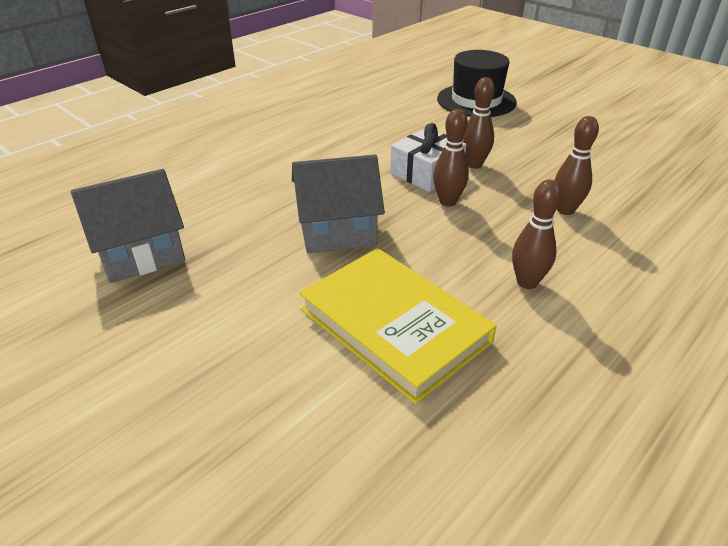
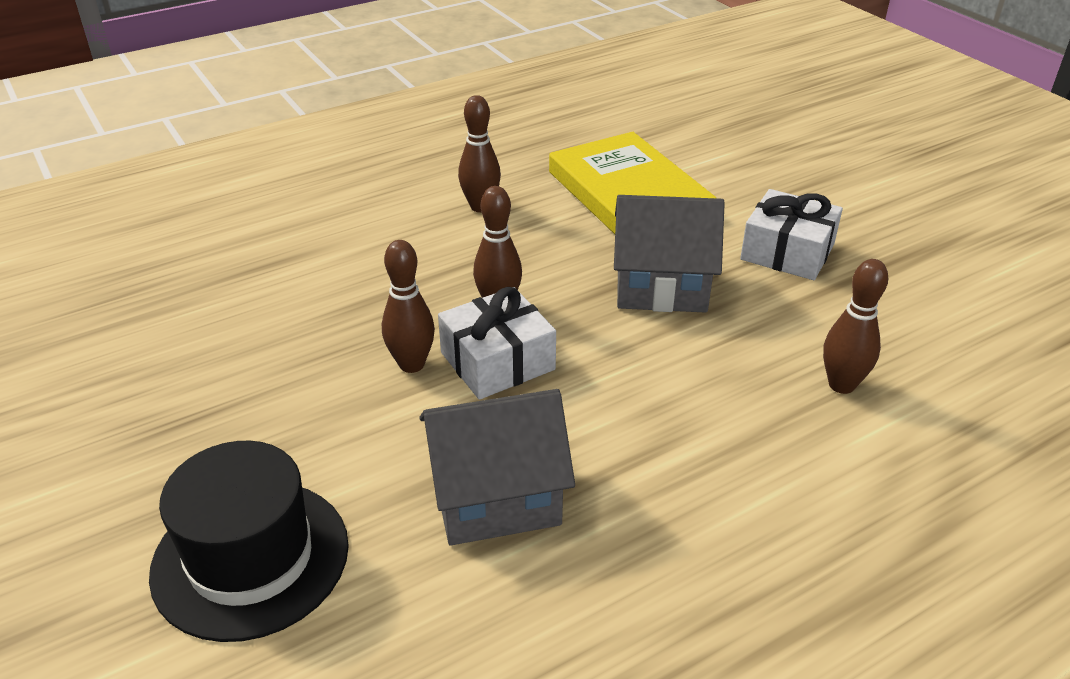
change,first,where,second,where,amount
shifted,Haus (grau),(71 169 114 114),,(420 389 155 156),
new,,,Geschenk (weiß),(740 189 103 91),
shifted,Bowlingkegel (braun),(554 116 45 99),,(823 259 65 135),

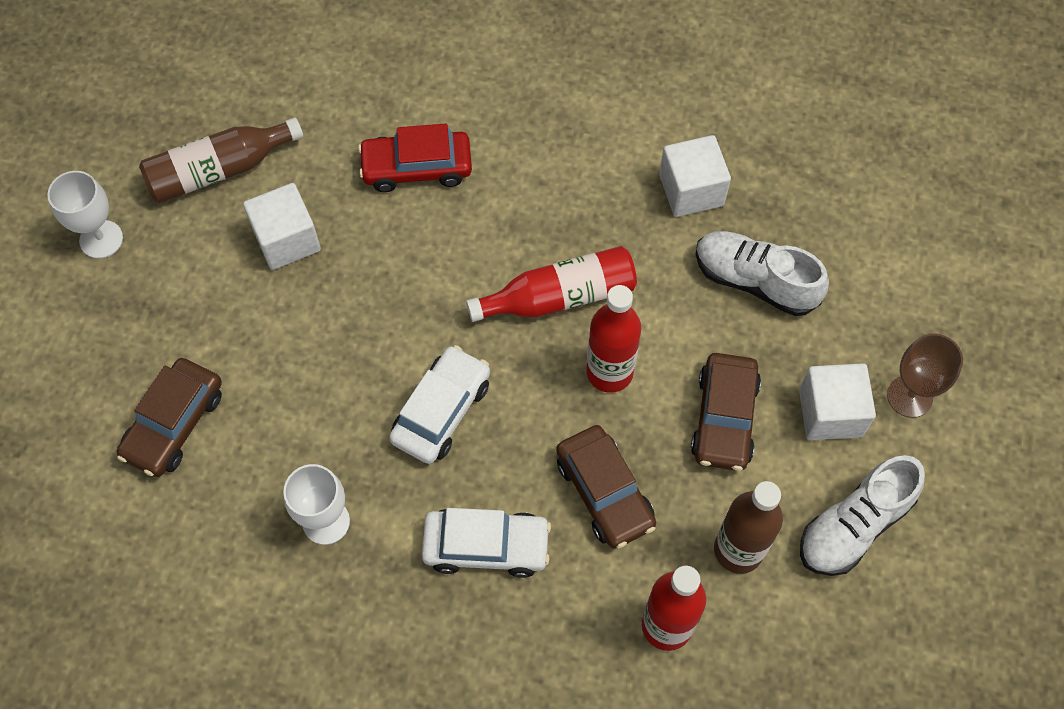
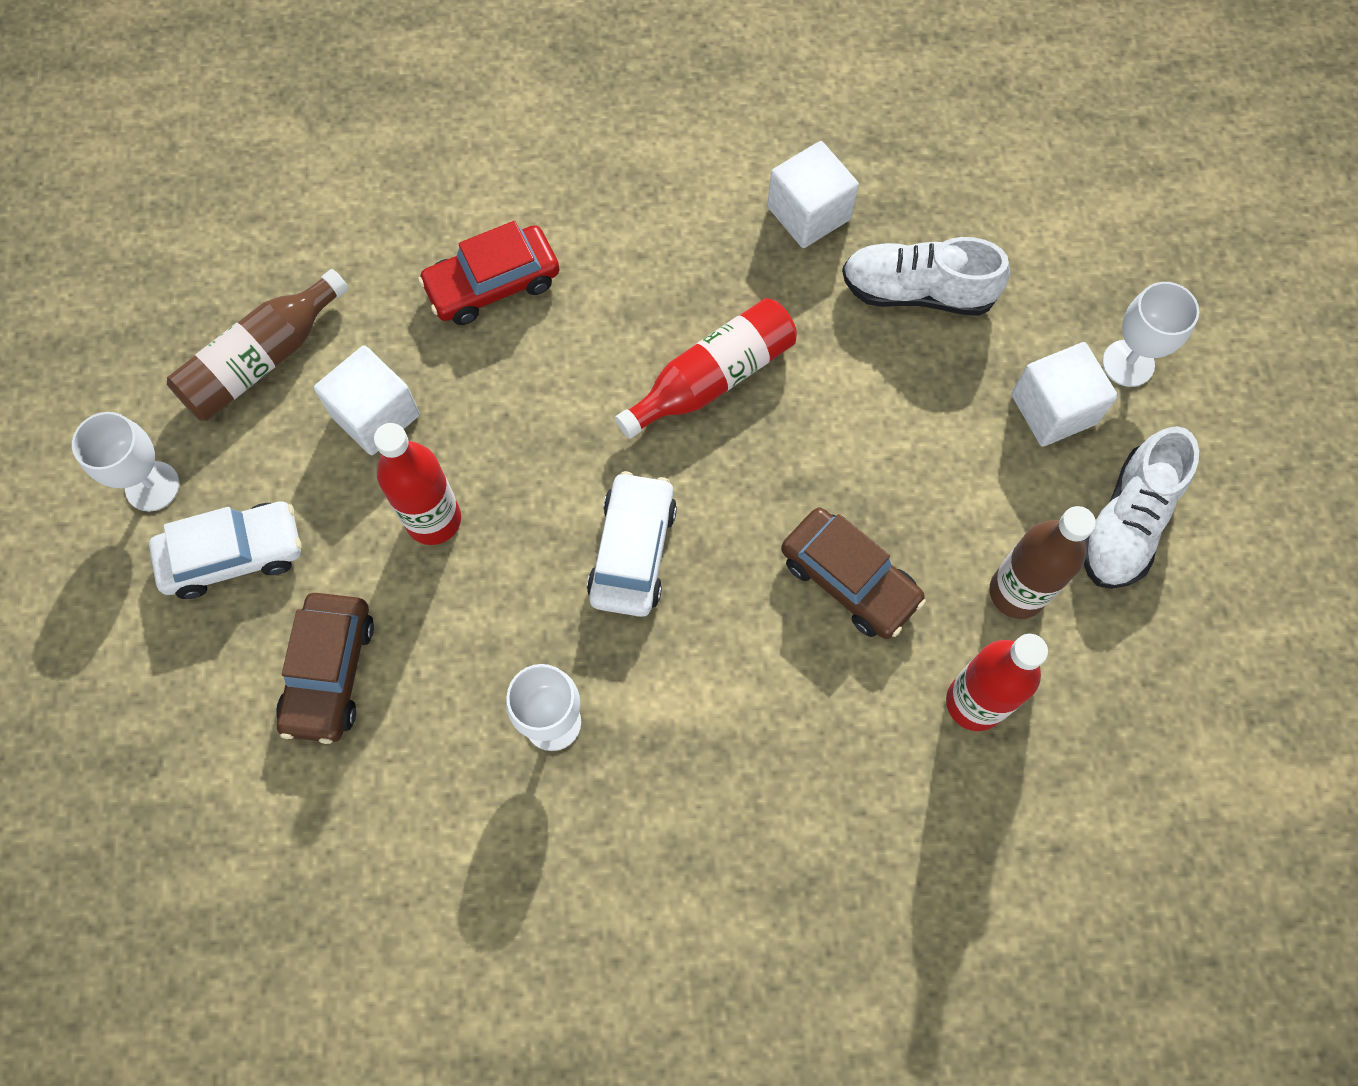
change,first,where,second,where,amount
shifted,Auto (weiß),(421 508 130 70),,(149 501 153 98),
shifted,Flasche (rot),(586 285 55 108),,(374 423 87 122),
repainted,Kelch (braun),(887 333 76 85),Kelch (weiß),(1102 282 97 105),
gone,Auto (braun),(691 353 70 118),,,

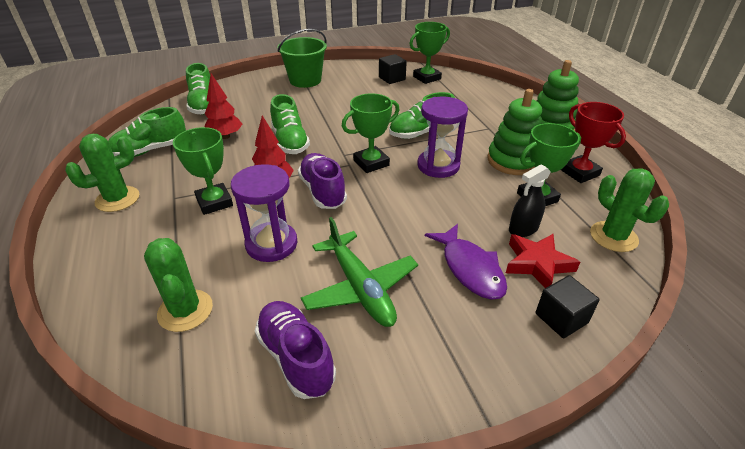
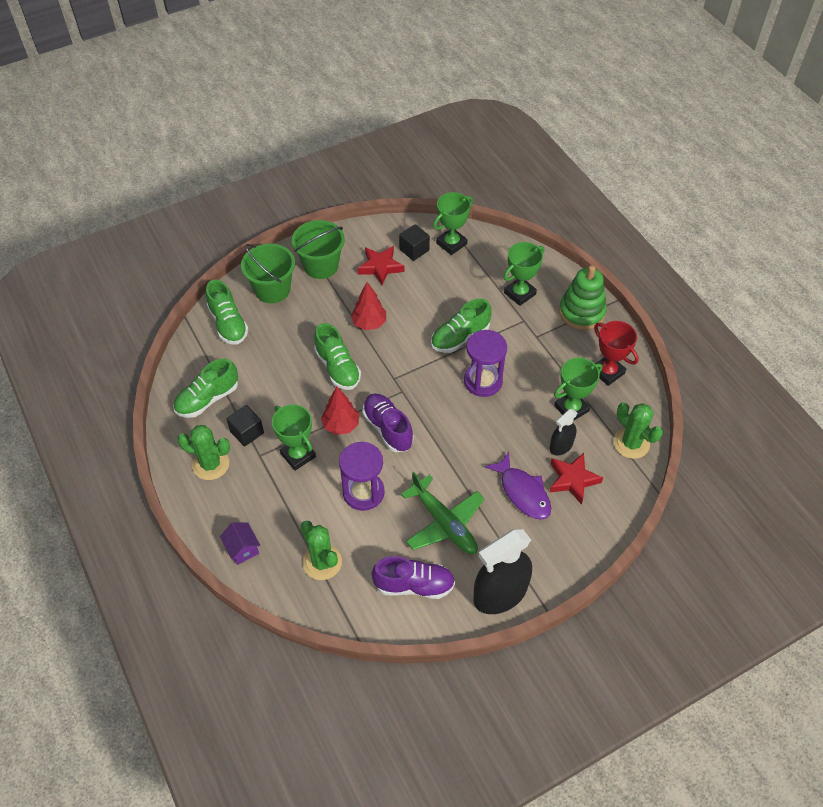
change,first,where,second,where,amount
rotated,Kaktus (grün),(65 134 74 78),,(177 425 53 55),60 degrees clockwise
new,,,Haus (lila),(220 522 40 43),
shifted,Kubus (schwarz),(536 275 64 63),,(227 405 37 42),
new,,,Eimer (grün),(241 243 54 60),
shifted,Baum (rot),(205 74 37 65),,(351 282 35 48),
new,,,Stern (rot),(357 246 47 39),
rotated,Schuh (lila),(255 301 81 98),,(372 556 83 43),135 degrees clockwise
new,,,Sprühflasche (schwarz),(473 529 59 85),
shifted,Pokal (grün),(342 93 58 80),,(504 242 40 64),
gone,Stapelspielzeug (grün),(487 89 55 86),,,

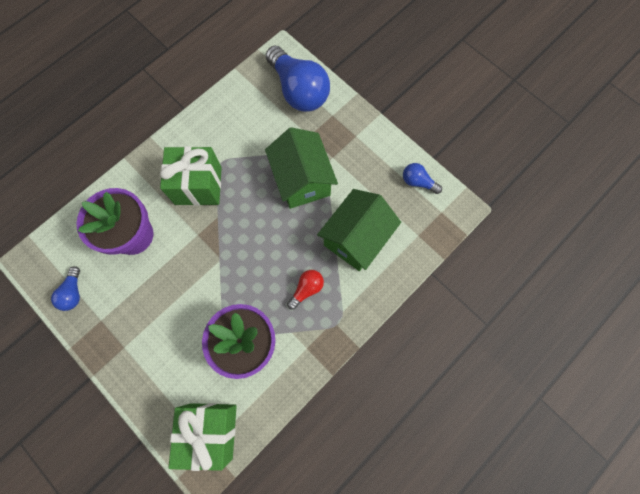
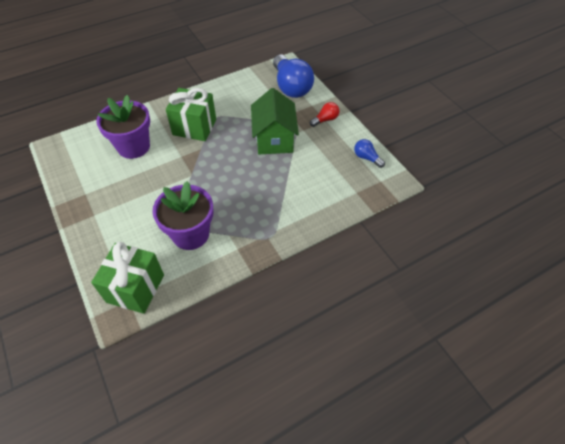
change,first,where,second,where,amount
shifted,Glühbirne (rot),(287 270 37 40),,(310 102 29 25),
gone,Glühbirne (blau),(51 266 29 45),,,
gone,Haus (grün),(317 189 84 82),,,

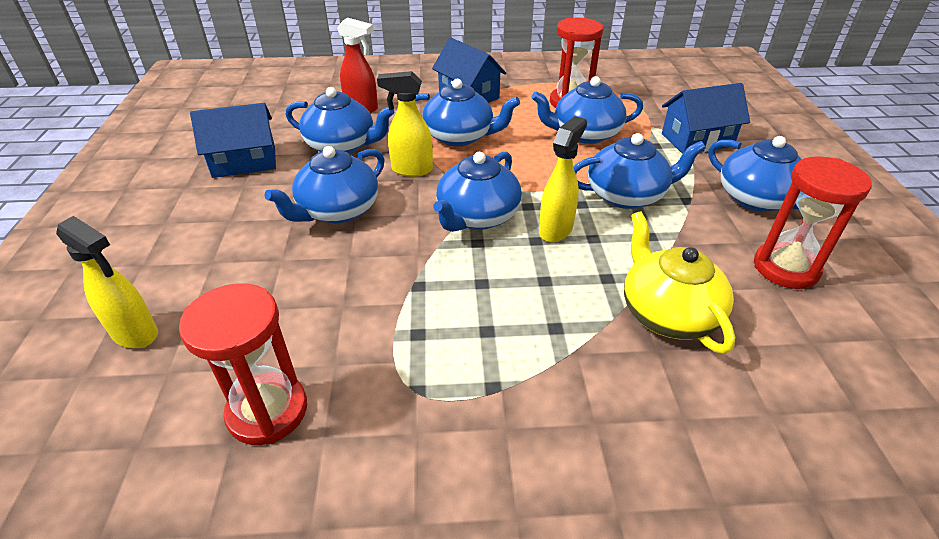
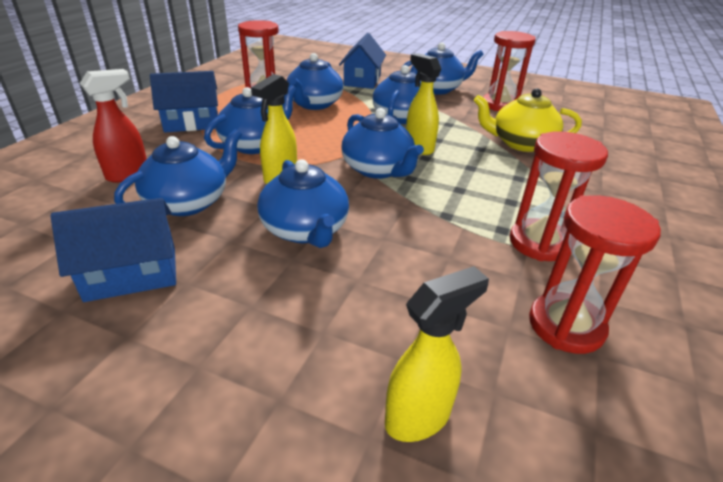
change,first,where,second,where,amount
rotated,Haus (blau),(190 103 86 75),,(50 198 126 104),60 degrees clockwise
new,,,Sanduhr (rot),(510 131 98 130),

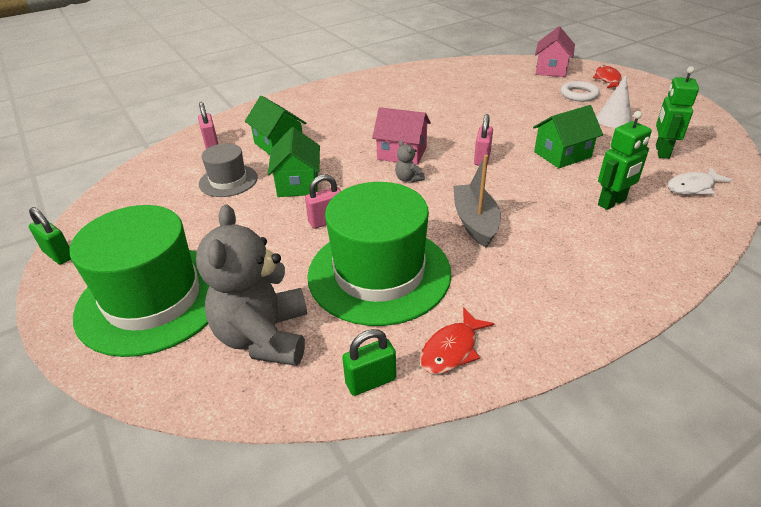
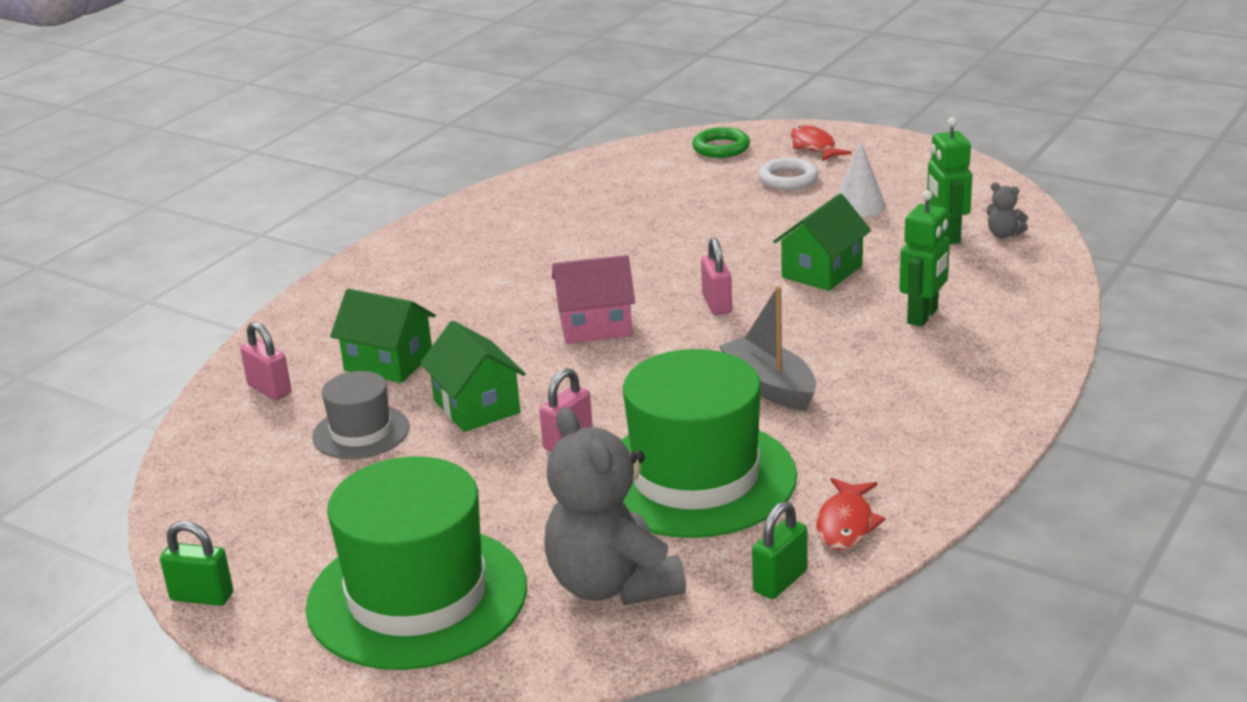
change,first,where,second,where,amount
swapped,Haus (rosa),(535 27 40 50),Ring (grün),(692 127 58 31),
shifted,Teddybär (grau),(395 140 30 43),,(987 182 41 56),
gone,Fisch (weiß),(667 167 66 27),,,

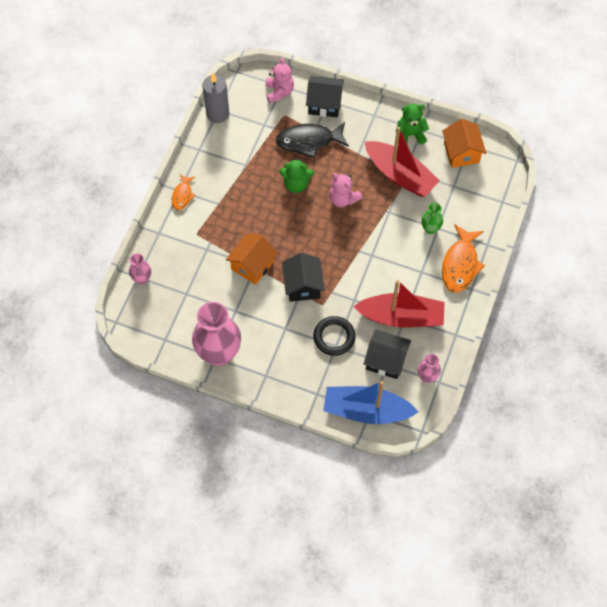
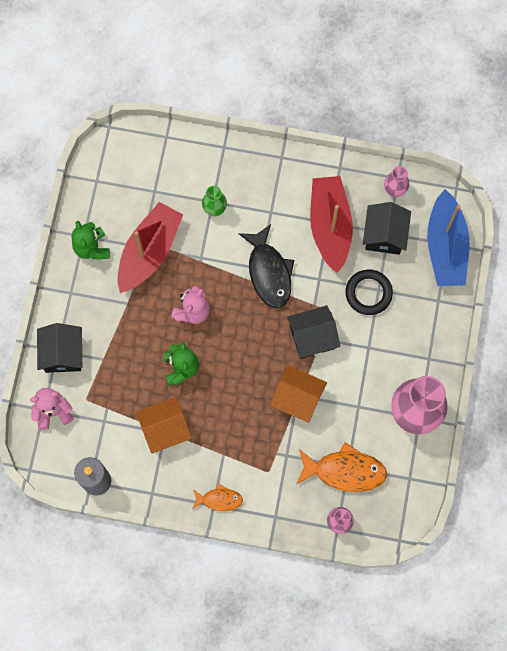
change,first,where,second,where,amount
shifted,Haus (orange),(442 119 44 49),,(136 397 56 57),
shifted,Fisch (schwarz),(276 122 73 36),,(238 224 56 84),
shifted,Fisch (orange),(442 224 43 69),,(296 442 91 50),

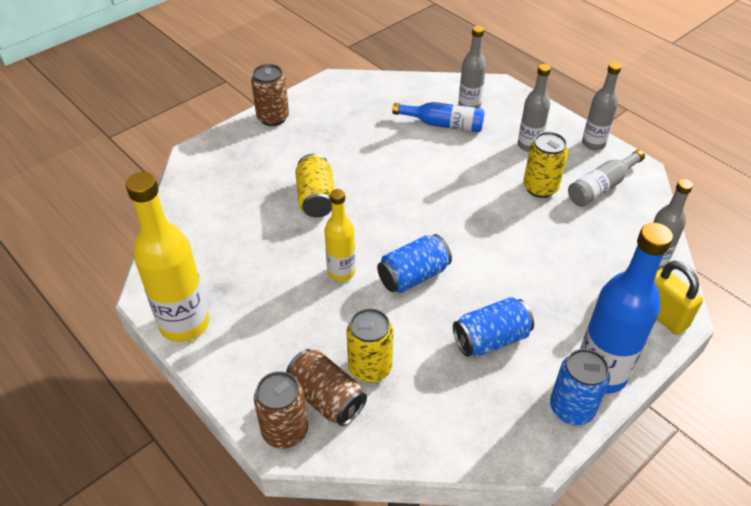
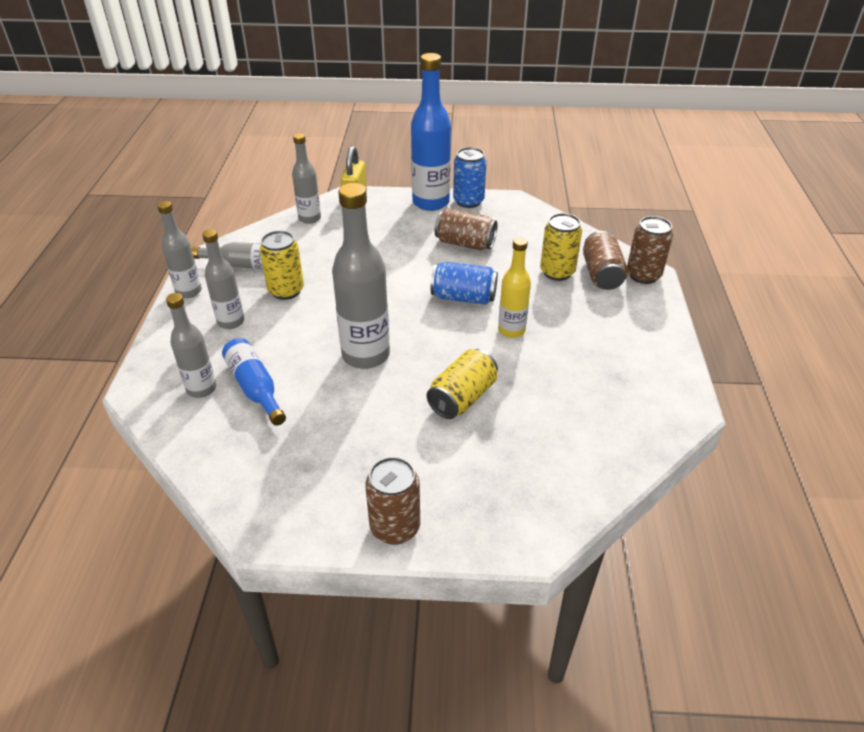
change,first,where,second,where,amount
new,,,Flasche (grau),(332 183 58 186),
repainted,Dose (blau),(453 297 81 60),Dose (braun),(435 208 63 42),
gone,Flasche (gelb),(126 172 83 170),,,

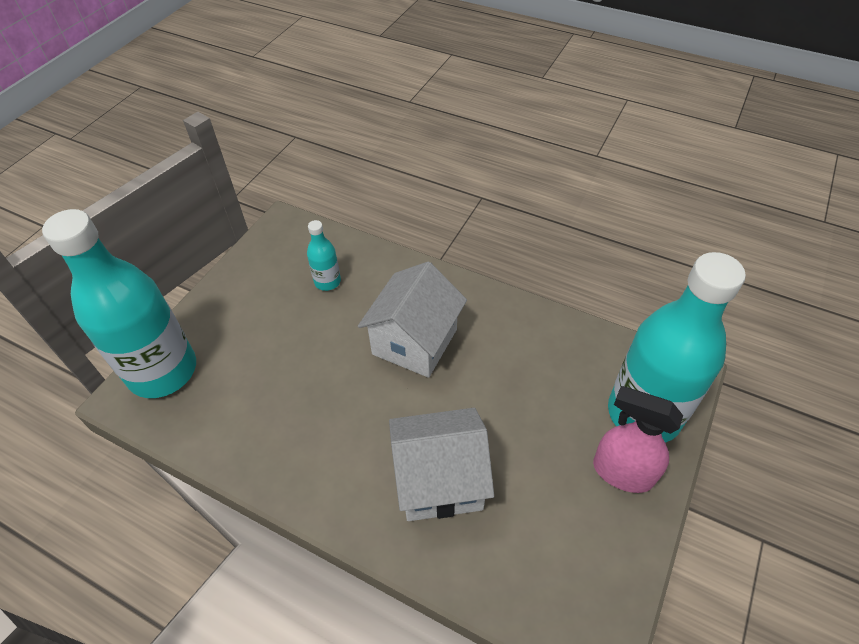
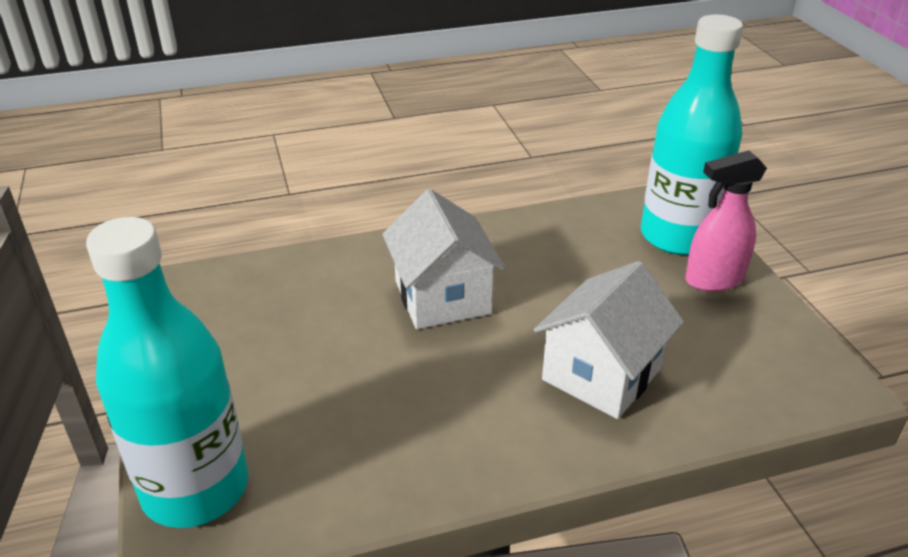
change,first,where,second,where,amount
gone,Flasche (türkis),(307 220 34 71),,,

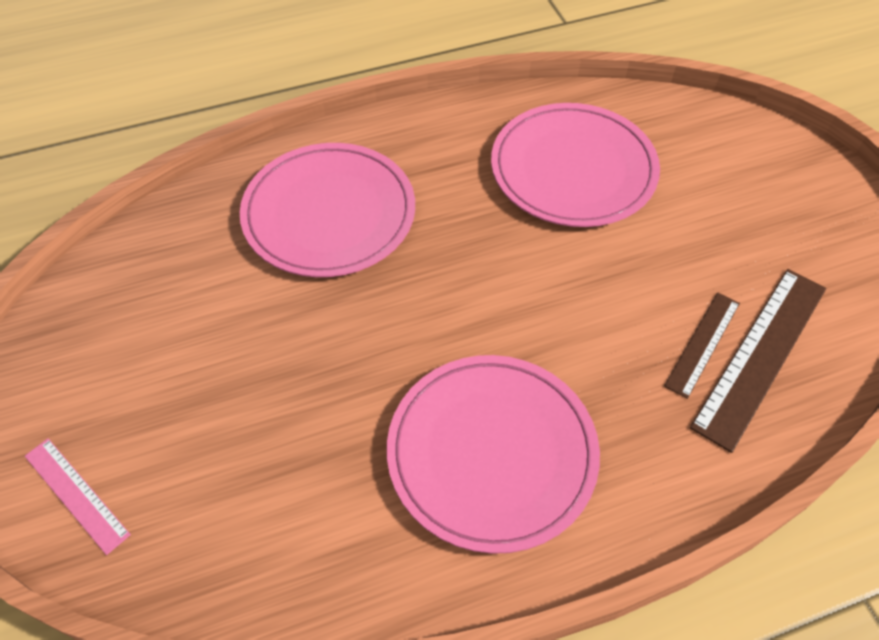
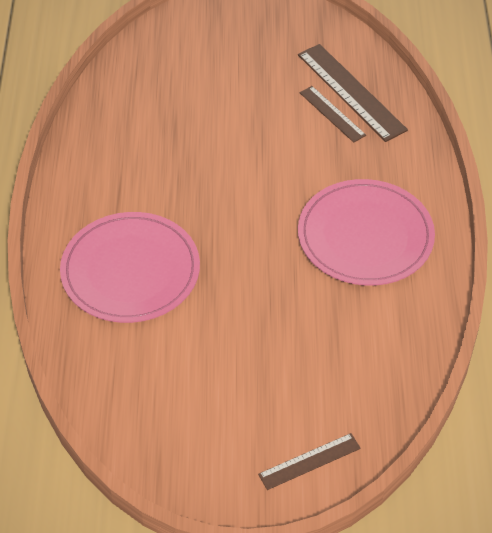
change,first,where,second,where,amount
repainted,Lineal (rosa),(25 438 106 117),Lineal (braun),(258 433 103 57),
gone,Teller (rosa),(491 103 169 124),,,

